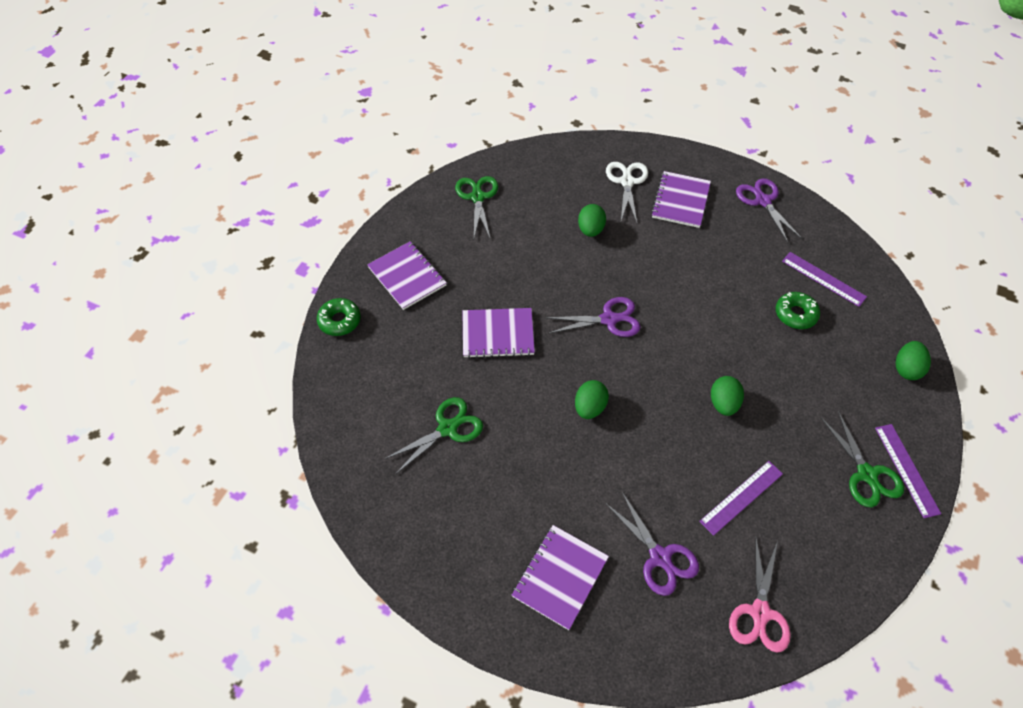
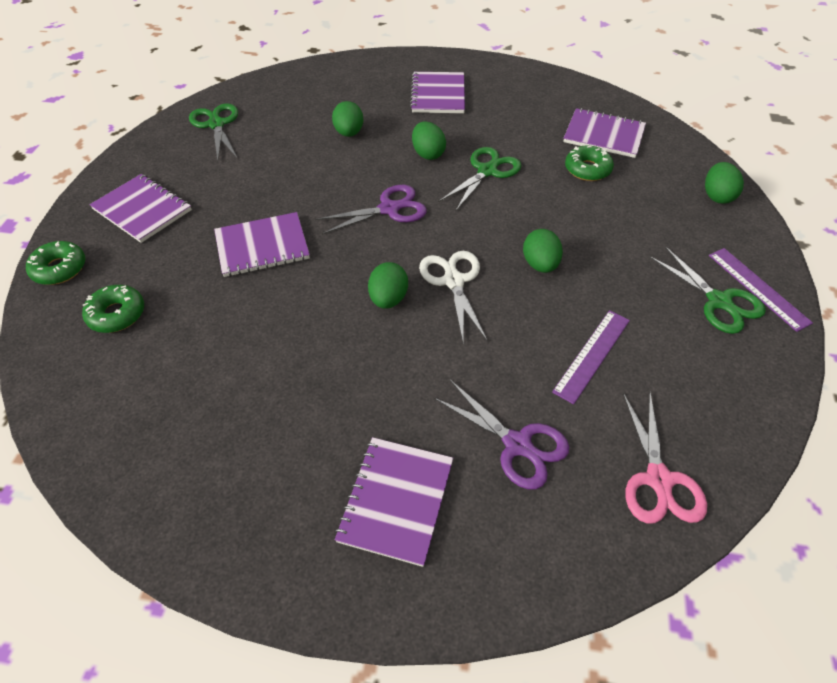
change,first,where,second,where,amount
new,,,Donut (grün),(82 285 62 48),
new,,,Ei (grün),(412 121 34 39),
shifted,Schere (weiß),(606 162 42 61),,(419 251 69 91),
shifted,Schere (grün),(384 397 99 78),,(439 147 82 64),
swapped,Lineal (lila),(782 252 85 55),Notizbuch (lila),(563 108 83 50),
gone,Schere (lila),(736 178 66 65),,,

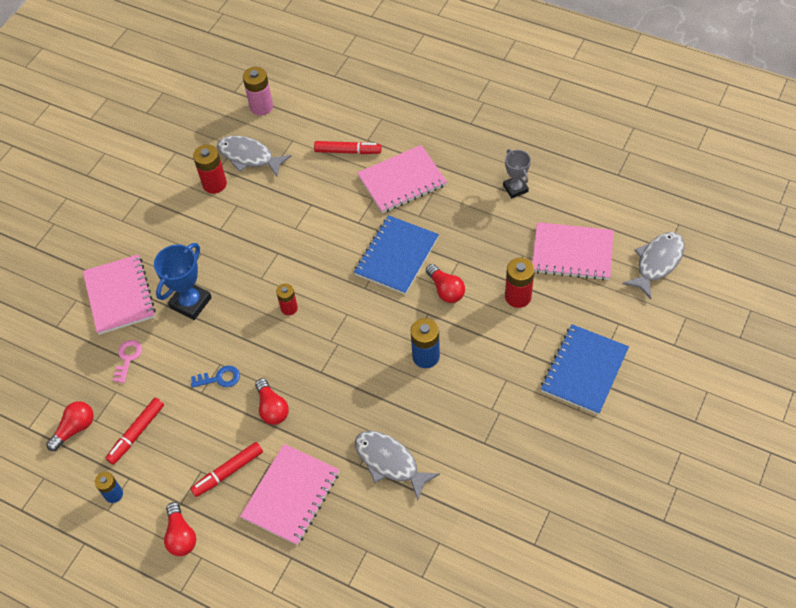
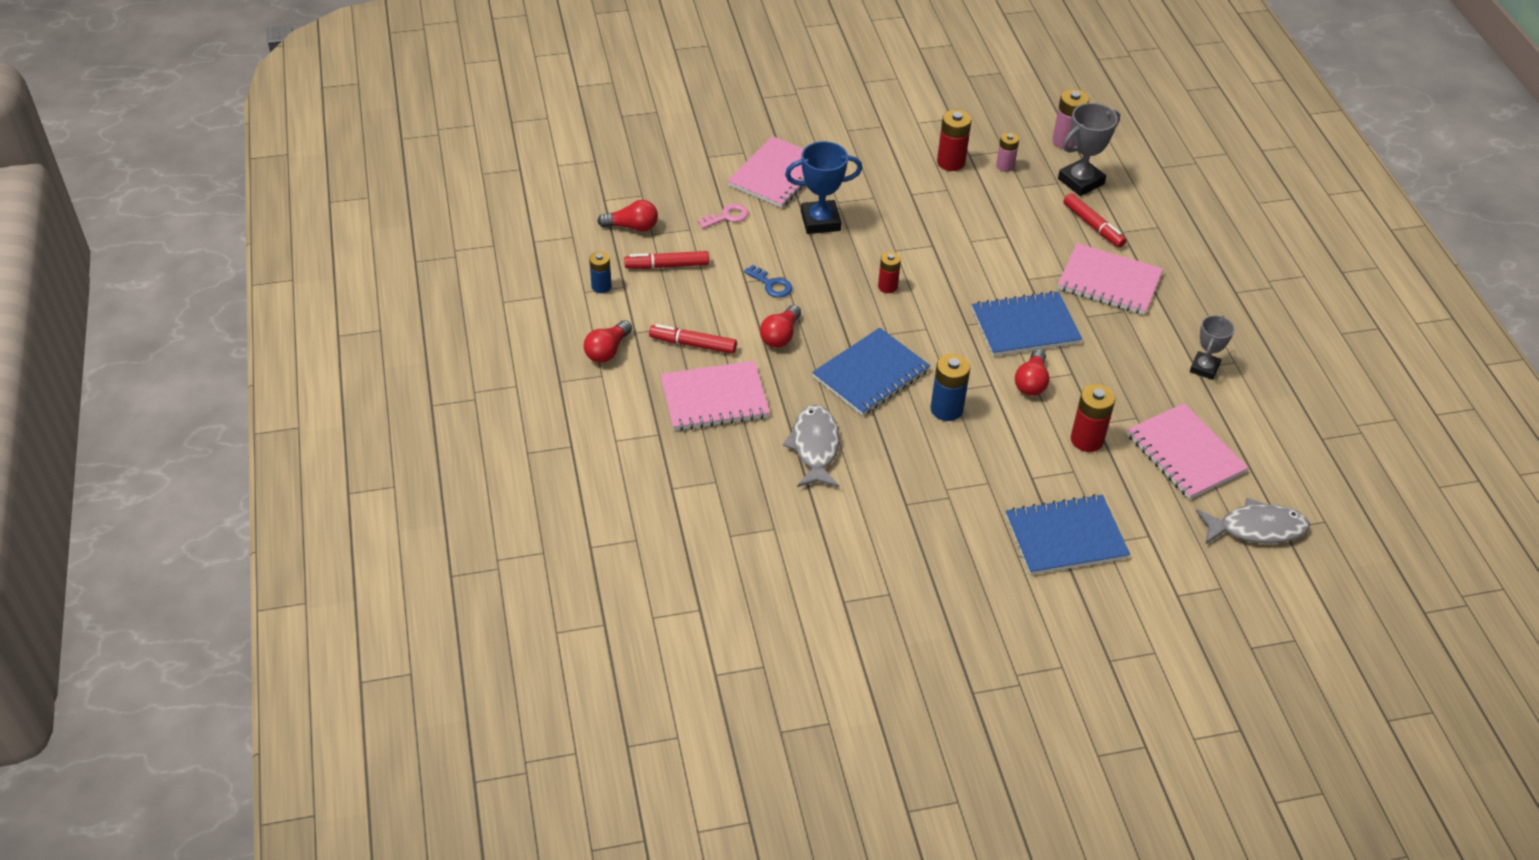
change,first,where,second,where,amount
new,,,Notizbuch (blau),(812 328 118 88),
swapped,Fisch (grau),(217 135 74 42),Batterie (rosa),(996 132 23 40),
new,,,Pokal (grau),(1058 103 62 93),

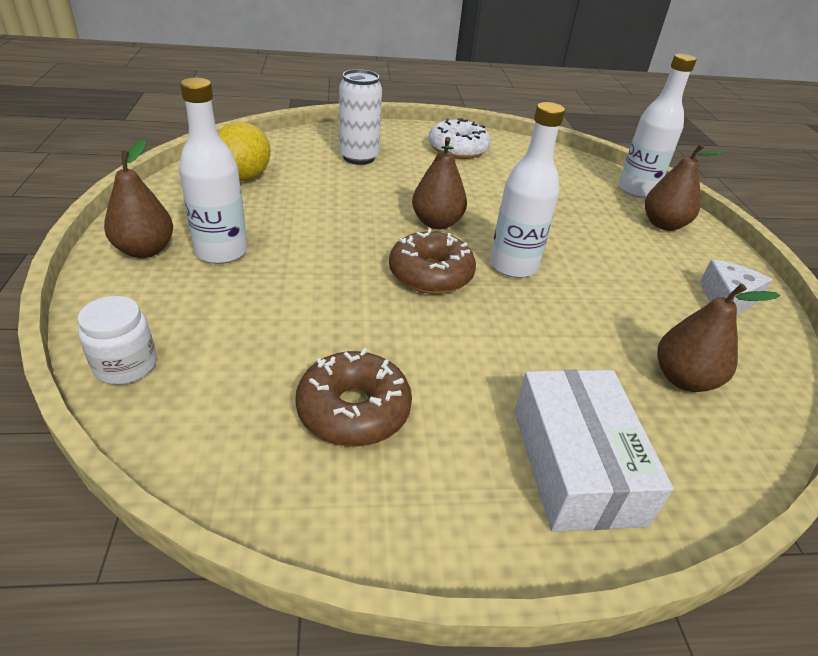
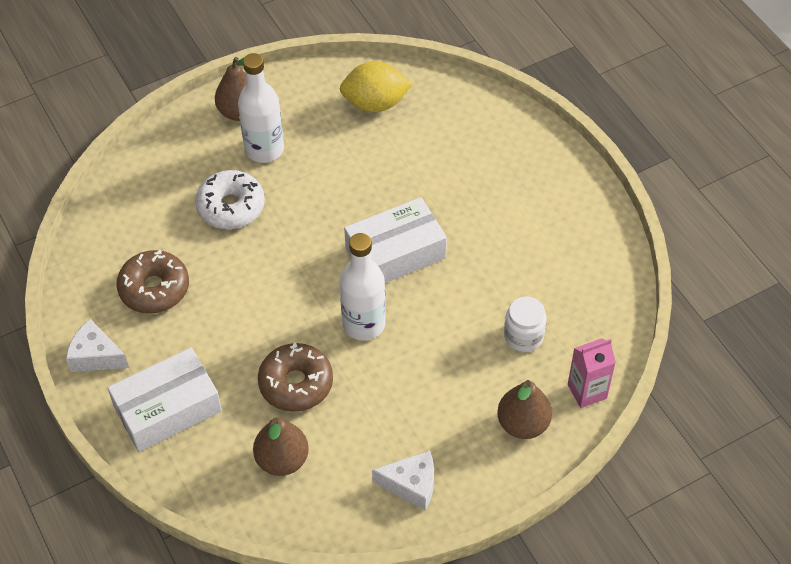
change,first,where,second,where,amount
new,,,Käse (weiß),(66 319 63 53),
shifted,Donut (weiß),(429 118 62 41),,(195 170 70 59),
shifted,Donut (braun),(389 228 87 66),,(258 342 75 70),
swapped,Birne (braun),(412 137 55 92),Schachtel (weiß),(344 197 103 86),
shifted,Einmachglas (weiß),(78 296 79 89),,(504 296 43 56),
swapped,Flasche (weiß),(618 53 79 145),Getränkekarton (rosa),(568 338 48 70),
gone,Dose (weiß),(339 69 43 96),,,

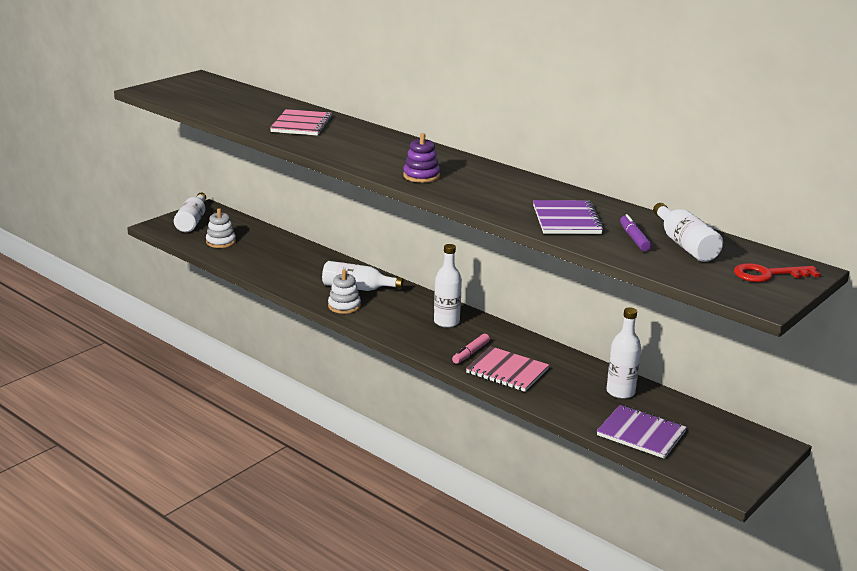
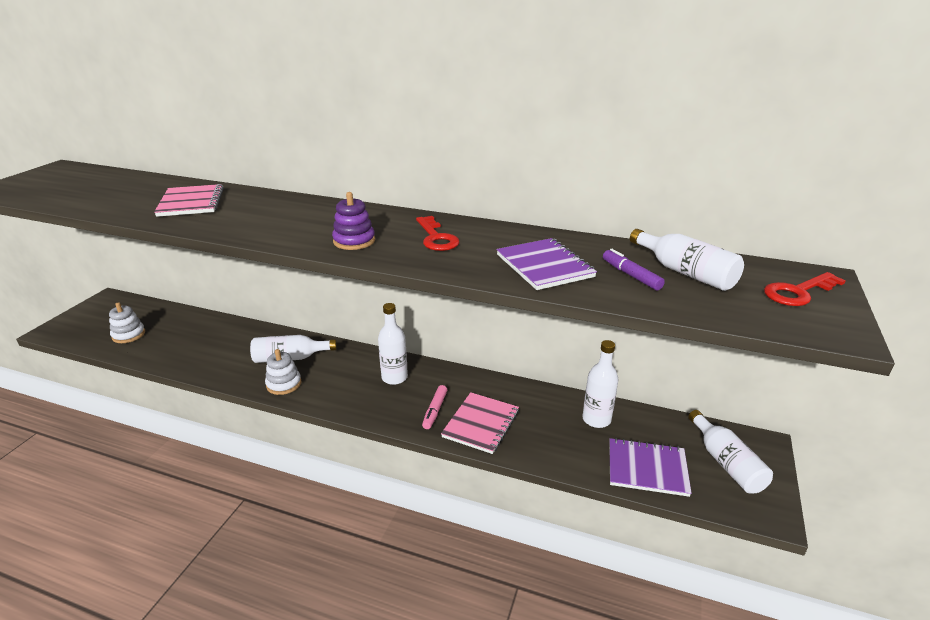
change,first,where,second,where,amount
new,,,Schlüssel (rot),(416 216 44 35),
rotated,Notizbuch (rosa),(466 346 83 46),,(441 392 78 62),75 degrees counterclockwise
shifted,Flasche (weiß),(174 193 32 39),,(688 410 85 83),

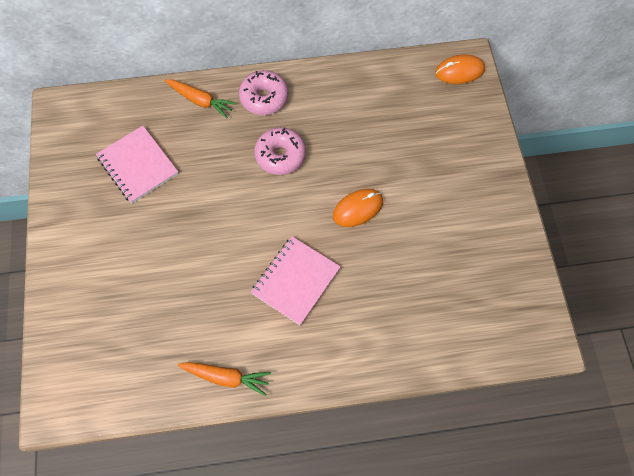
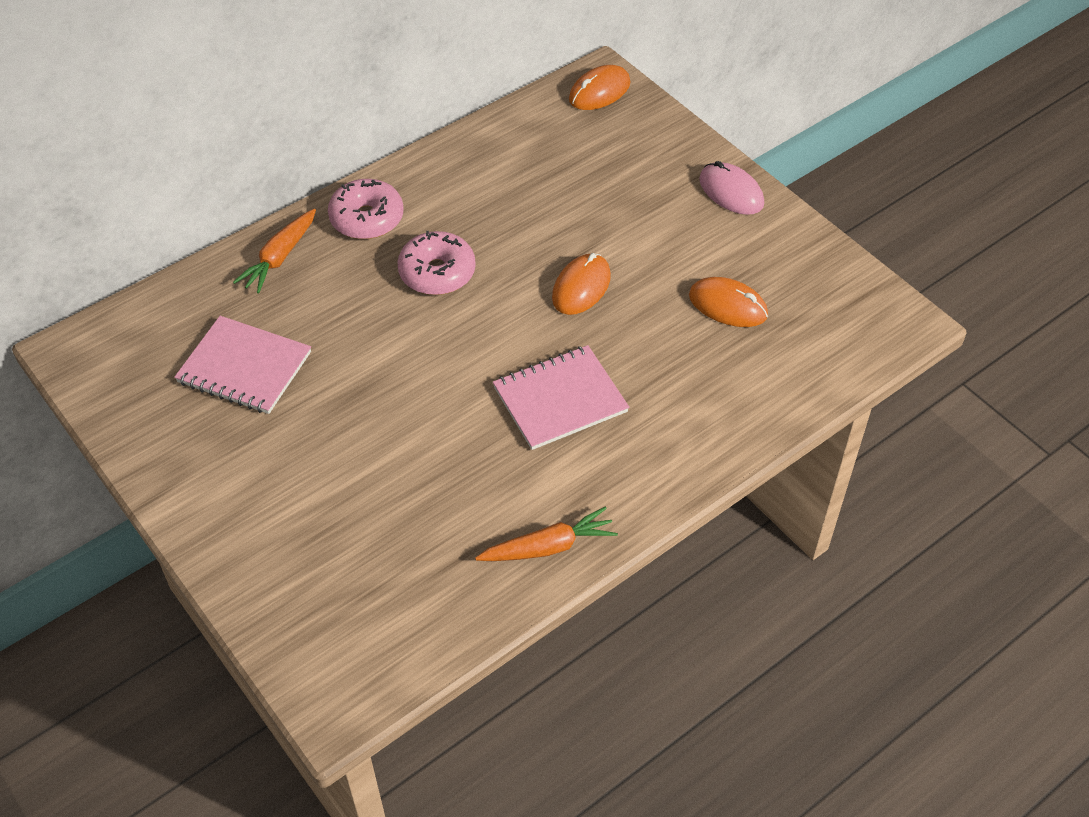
change,first,where,second,where,amount
rotated,Karotte (orange),(164 79 73 39),,(233 209 83 84),120 degrees clockwise
rotated,Notizbuch (rosa),(251 236 90 89),,(493 345 136 105),60 degrees clockwise
new,,,Computermaus (orange),(689 277 79 50),
new,,,Computermaus (rosa),(699 161 65 54),

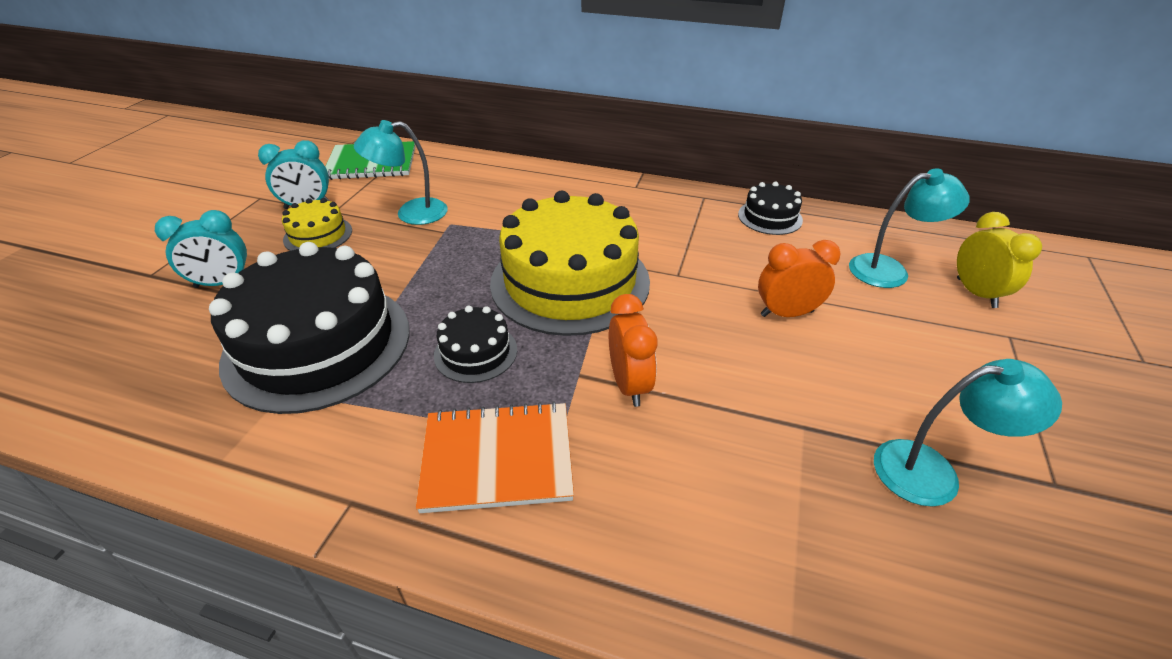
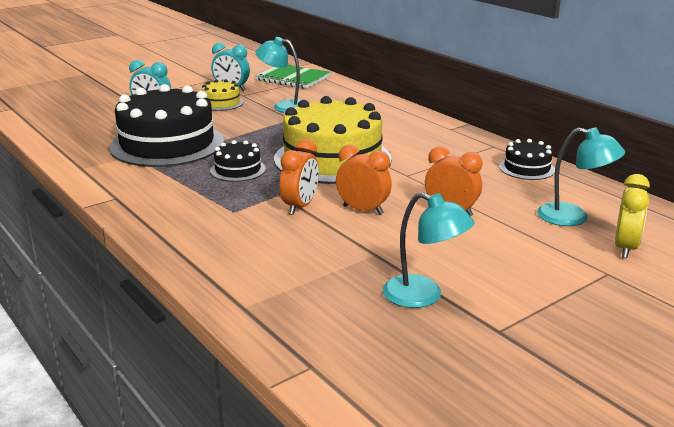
change,first,where,second,where,amount
new,,,Wecker (orange),(336 145 56 70),
gone,Notizbuch (orange),(416 401 158 112),,,

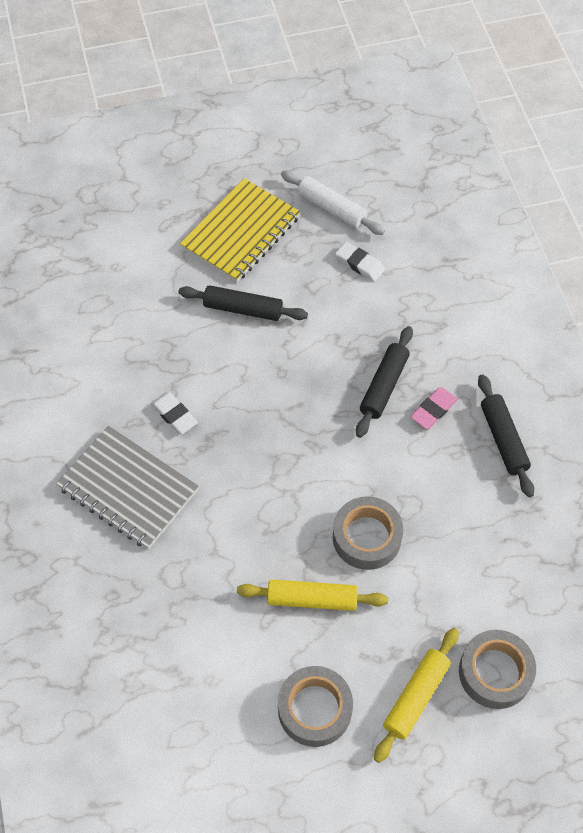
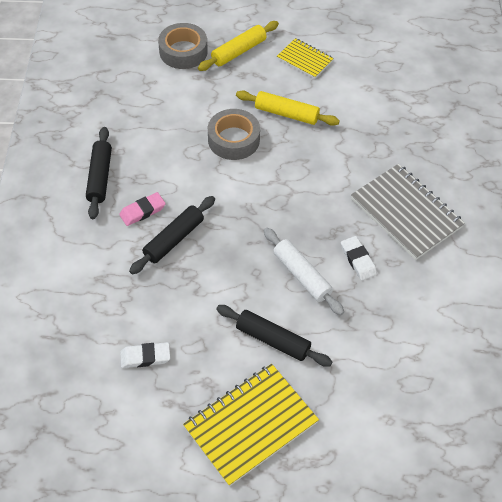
change,first,where,second,where,amount
rotated,Radiergummi (weiß),(335 242 50 40),,(120 342 50 26),60 degrees counterclockwise
shifted,Nudelholz (weiß),(281 170 104 65),,(264 228 80 87),
swapped,Klebeband (grau),(278 666 75 81),Notizbuch (gelb),(277 38 57 41),

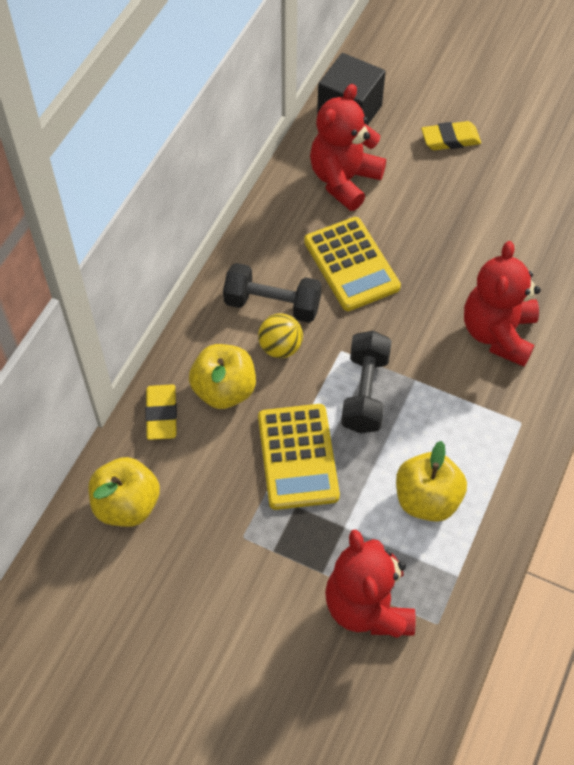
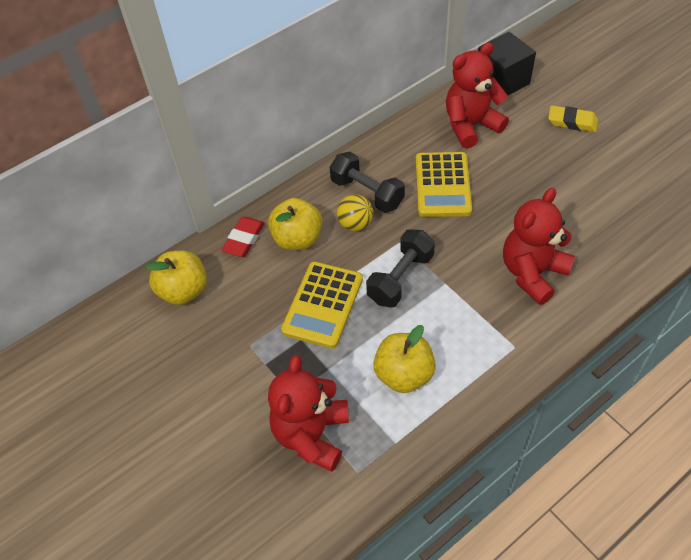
change,first,where,second,where,amount
repainted,Radiergummi (gelb),(145 384 32 56),Radiergummi (rot),(221 217 44 40),

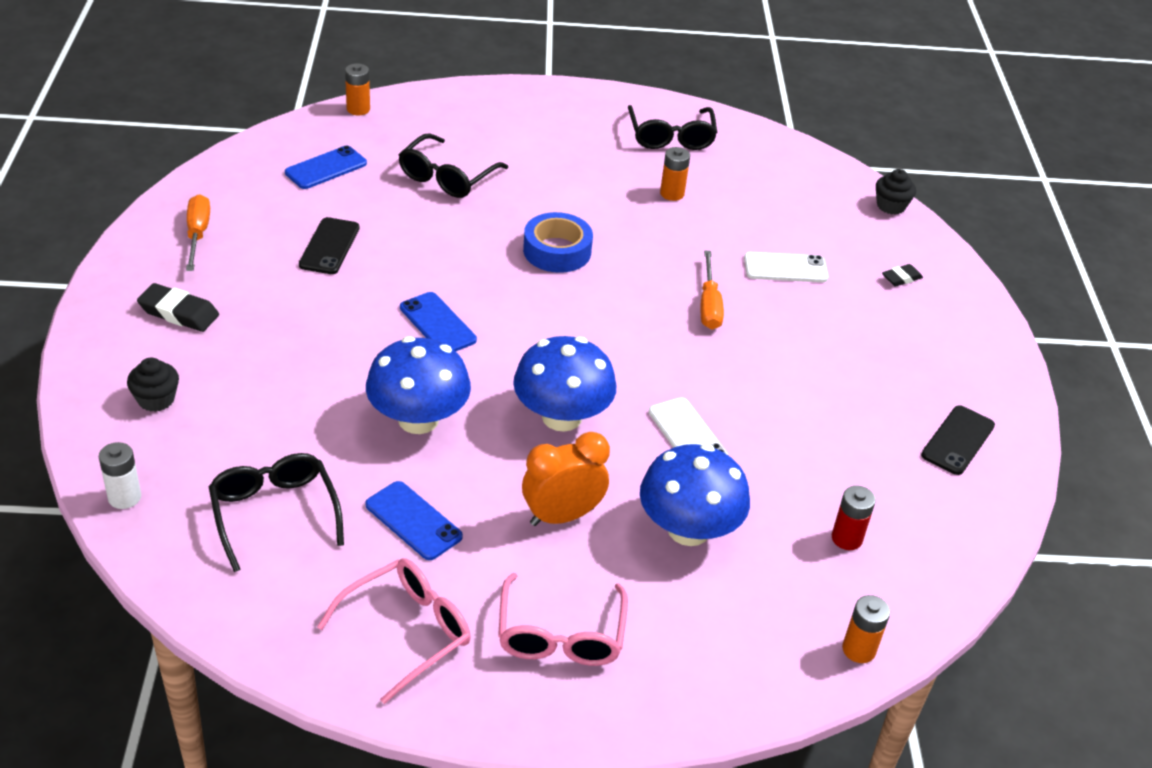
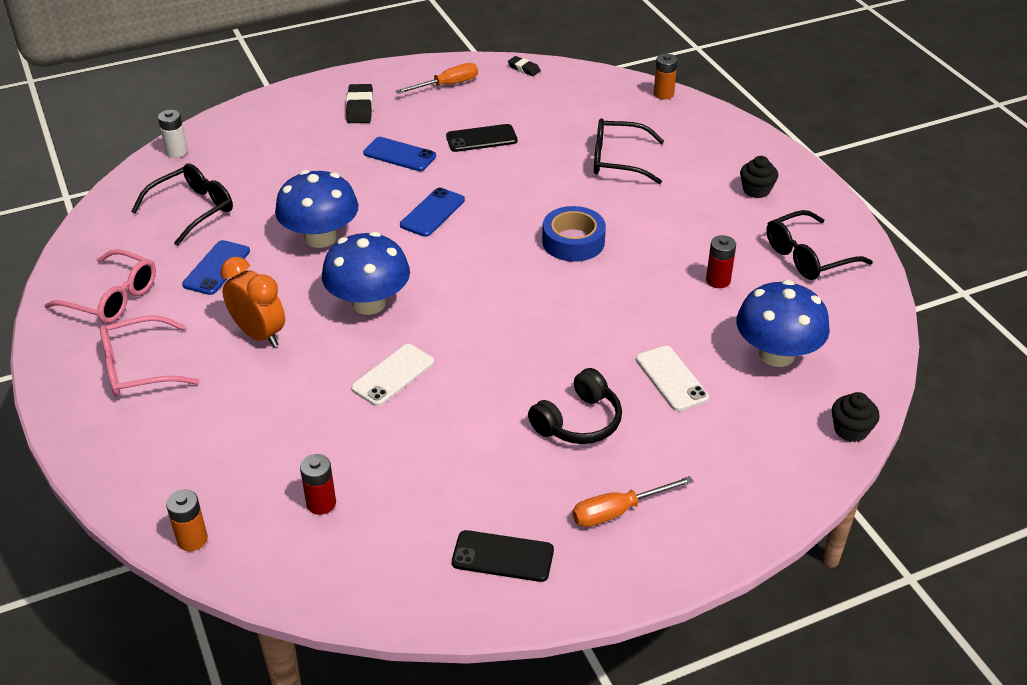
change,first,where,second,where,amount
shifted,Handy (blau),(285 145 82 44),,(363 137 73 34),
shifted,Radiergummi (schwarz),(882 264 41 23),,(508 56 33 20),
new,,,Kopfhörer (schwarz),(528 368 94 76),
shifted,Schraubenzieher (orange),(701 251 23 78),,(572 476 122 51),
repainted,Batterie (orange),(660 147 30 54),Batterie (rot),(706 235 30 53),
shifted,Pilz (blau),(640 444 110 102),,(736 280 94 87),
shifted,Muffin (schwarz),(127 358 52 54),,(740 156 38 42),

